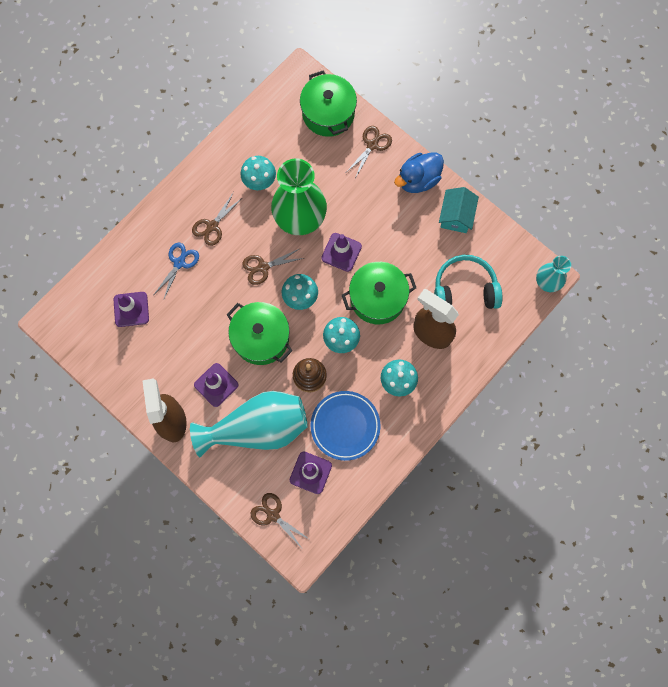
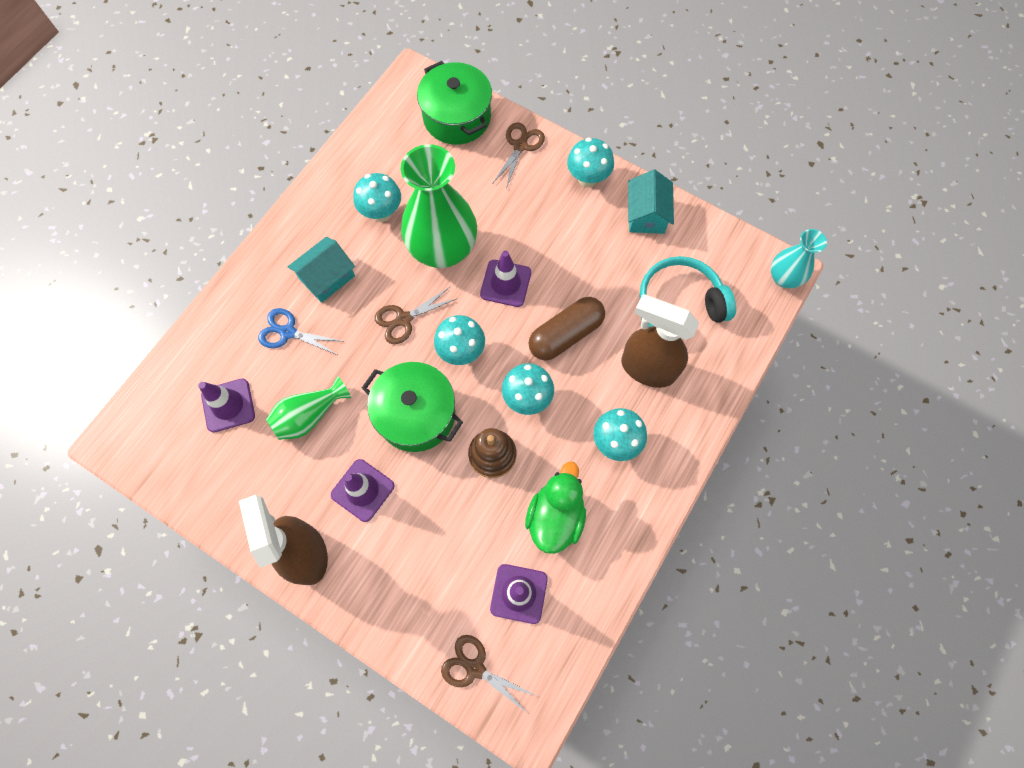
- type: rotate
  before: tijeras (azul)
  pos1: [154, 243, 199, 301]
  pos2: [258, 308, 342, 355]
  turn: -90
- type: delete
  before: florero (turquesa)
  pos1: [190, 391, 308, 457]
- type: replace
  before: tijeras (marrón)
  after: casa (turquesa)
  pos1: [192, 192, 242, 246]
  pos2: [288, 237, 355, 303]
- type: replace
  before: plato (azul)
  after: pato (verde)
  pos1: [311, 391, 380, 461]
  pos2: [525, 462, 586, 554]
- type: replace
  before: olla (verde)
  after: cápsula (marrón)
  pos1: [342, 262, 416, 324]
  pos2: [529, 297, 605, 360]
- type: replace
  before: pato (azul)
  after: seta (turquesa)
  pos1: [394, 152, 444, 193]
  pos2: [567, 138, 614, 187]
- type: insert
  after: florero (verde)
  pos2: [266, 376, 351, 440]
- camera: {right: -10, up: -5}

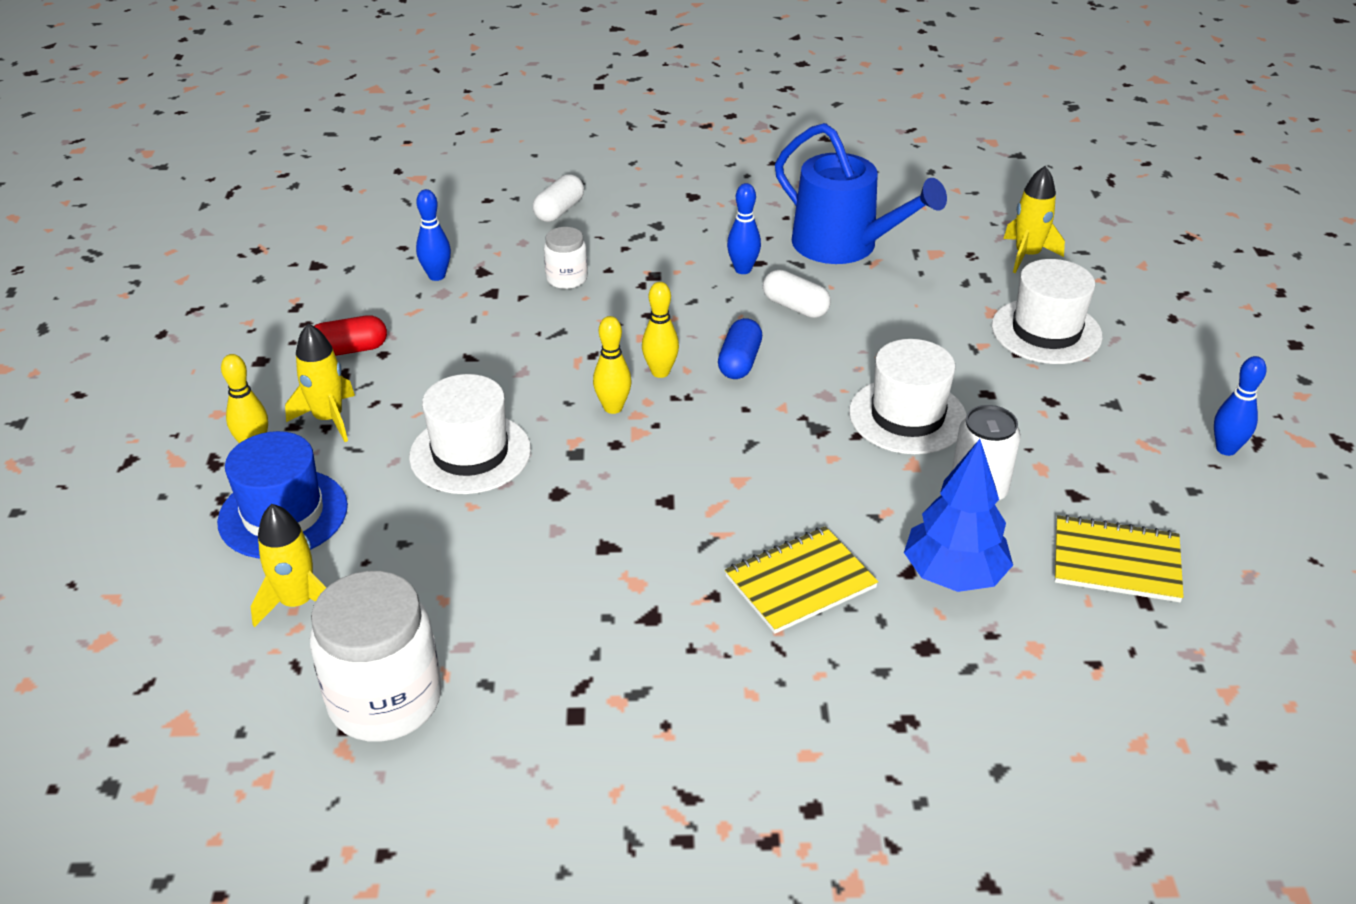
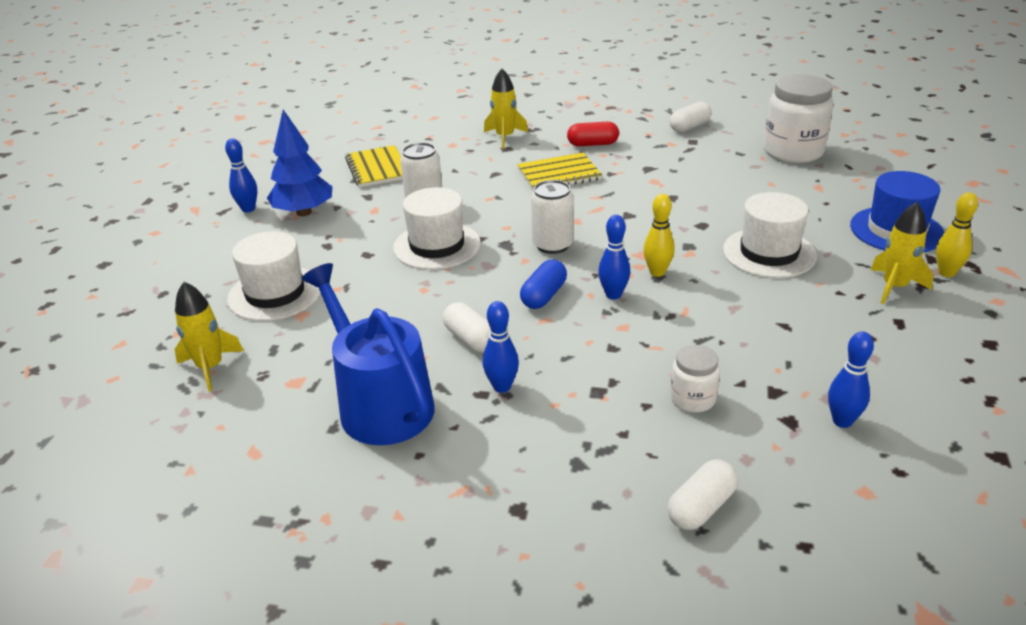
- type: move
  before: cohete (amarillo)
  pos1: [251, 504, 326, 627]
  pos2: [484, 69, 528, 149]
- type: move
  before: cápsula (rojo)
  pos1: [314, 315, 387, 356]
  pos2: [567, 122, 619, 146]
- type: recolor
  before: bolo (amarillo)
  after: bolo (azul)
  pos1: [642, 282, 679, 378]
  pos2: [598, 215, 630, 299]
- type: move
  before: árbol (azul)
  pos1: [904, 439, 1013, 592]
  pos2: [267, 109, 332, 216]
- type: rotate
  before: cuaderno (amarillo)
  pos1: [1055, 515, 1184, 602]
  pos2: [345, 145, 402, 187]
  turn: 45
- type: insert
  after: lata (blanco)
  pos2: [531, 180, 574, 254]
- type: insert
  after: cápsula (blanco)
  pos2: [670, 102, 712, 132]
- camera: {right: -165, up: -5}

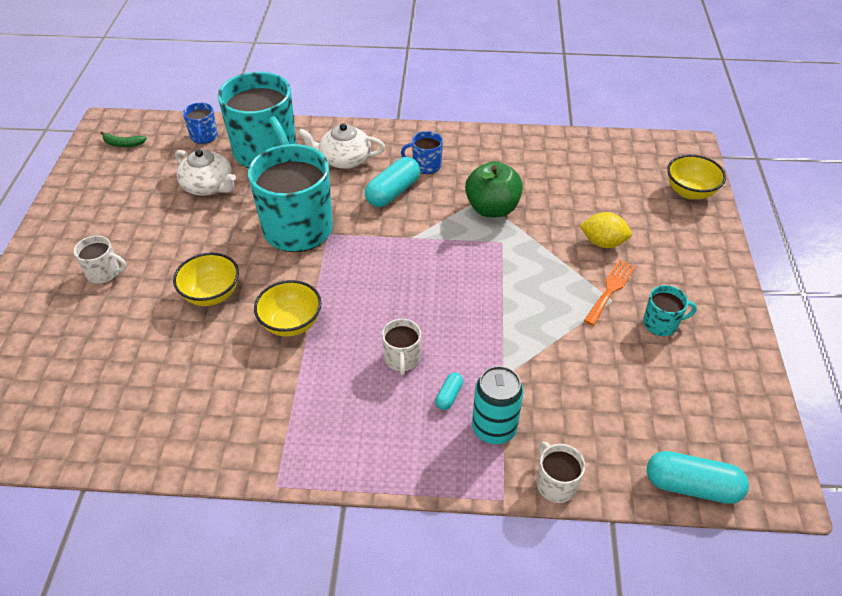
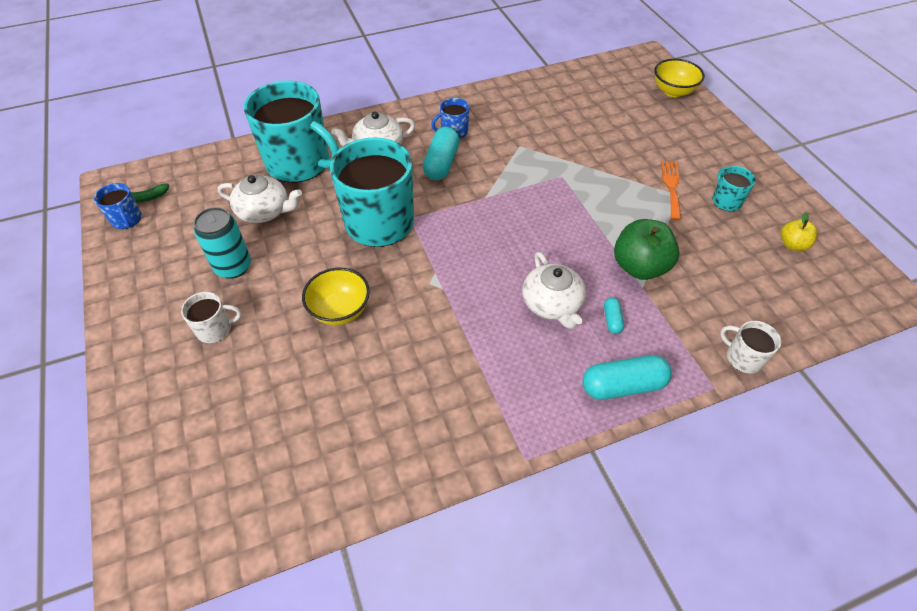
- type: move
  before: taza (azul)
  pos1: [183, 102, 218, 144]
  pos2: [94, 183, 142, 229]
- type: delete
  before: cuenco (amarillo)
  pos1: [254, 280, 322, 337]
- type: replace
  before: taza (blanco)
  after: tetera (blanco)
  pos1: [382, 319, 421, 375]
  pos2: [522, 252, 586, 329]
- type: move
  before: manzana (verde)
  pos1: [465, 161, 523, 217]
  pos2: [614, 219, 680, 280]
- type: move
  before: lata (turquesa)
  pos1: [472, 366, 524, 444]
  pos2: [194, 207, 251, 279]
- type: delete
  before: limón (amarillo)
  pos1: [580, 212, 632, 248]
- type: rotate
  before: taza (turquesa)
  pos1: [643, 285, 697, 336]
  pos2: [712, 166, 756, 211]
  turn: -75
- type: move
  before: cápsula (turquesa)
  pos1: [647, 451, 749, 504]
  pos2: [582, 355, 672, 400]
- type: insert
  after: manzana (amarillo)
  pos2: [780, 212, 817, 251]
- camera: {right: -25, up: 5}

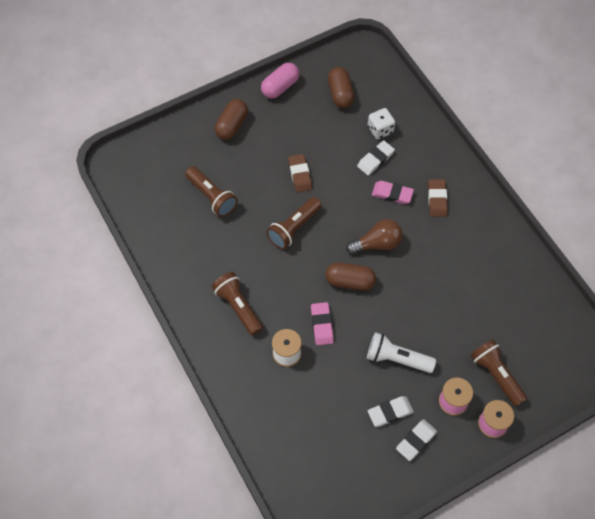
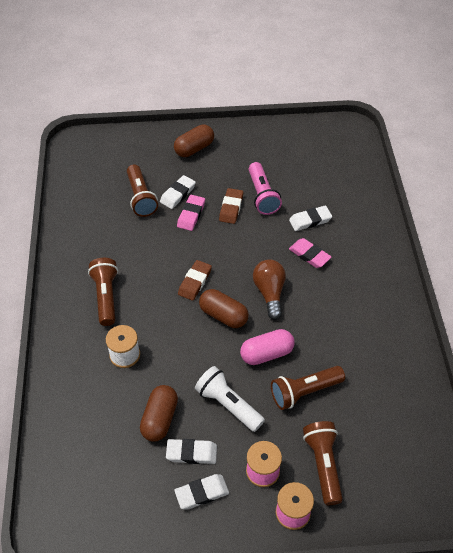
- type: move
  before: cápsula (rosa)
  pos1: [261, 63, 299, 99]
  pos2: [240, 329, 295, 365]
- type: move
  before: lámpara de mano (marrón)
  pos1: [266, 197, 322, 249]
  pos2: [271, 366, 345, 410]
- type: move
  before: goma de borrar (rosa)
  pos1: [311, 302, 334, 345]
  pos2: [177, 195, 205, 231]
- type: move
  before: cápsula (marrón)
  pos1: [328, 67, 355, 108]
  pos2: [140, 385, 178, 442]
- type: rotate
  before: bombilla (marrón)
  pos1: [346, 219, 403, 254]
  pos2: [253, 260, 286, 319]
  turn: -105
- type: delete
  before: dado (blanco)
  pos1: [368, 108, 395, 139]
- type: move
  before: goma de borrar (marrón)
  pos1: [428, 179, 448, 217]
  pos2: [178, 260, 212, 301]
- type: insert
  after: goma de borrar (blanco)
  pos2: [160, 175, 196, 209]
- type: insert
  after: lámpara de mano (rosa)
  pos2: [249, 162, 282, 215]
- camera: {right: 25, up: -10}

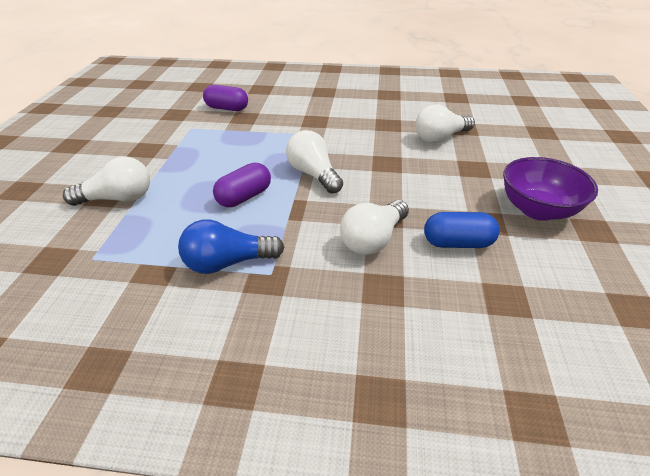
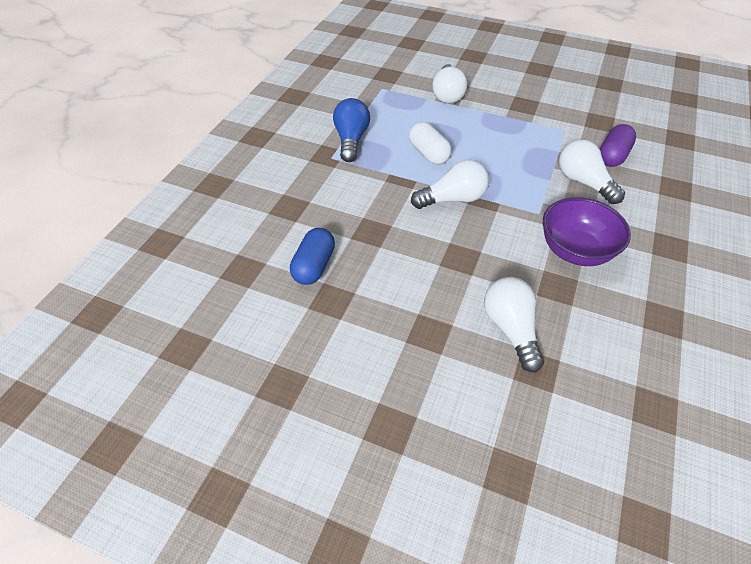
- type: recolor
  before: cápsula (morado)
  after: cápsula (blanco)
  pos1: [213, 163, 271, 207]
  pos2: [409, 122, 452, 165]
- type: move
  before: bombilla (blanco)
  pos1: [340, 200, 409, 255]
  pos2: [559, 139, 625, 204]
- type: move
  before: cuenco (morado)
  pos1: [503, 157, 598, 221]
  pos2: [543, 197, 631, 266]
- camera: {right: 105, up: 10}

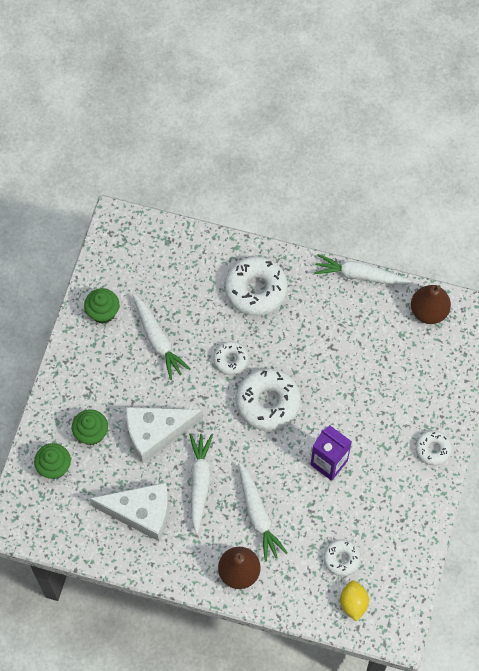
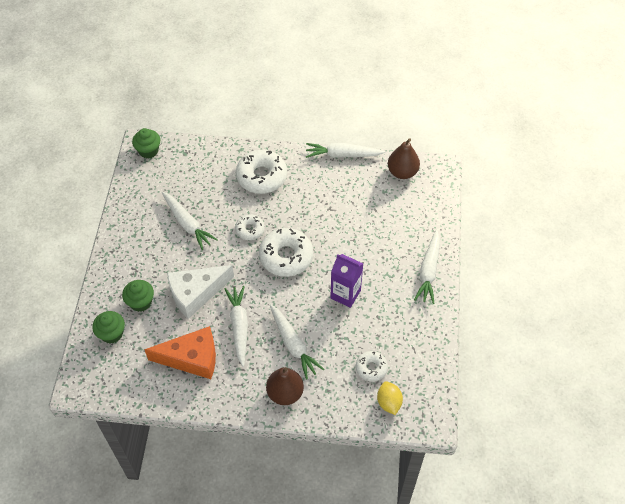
- type: move
  before: magdalena (verde)
  pos1: [84, 288, 119, 324]
  pos2: [132, 128, 160, 159]
- type: recolor
  before: queso (blanco)
  after: queso (naranja)
  pos1: [89, 482, 169, 541]
  pos2: [144, 326, 216, 379]
- type: replace
  before: rosquilla (blanco)
  after: zanahoria (blanco)
  pos1: [415, 430, 452, 466]
  pos2: [414, 230, 440, 304]
- camera: {right: -10, up: -10}

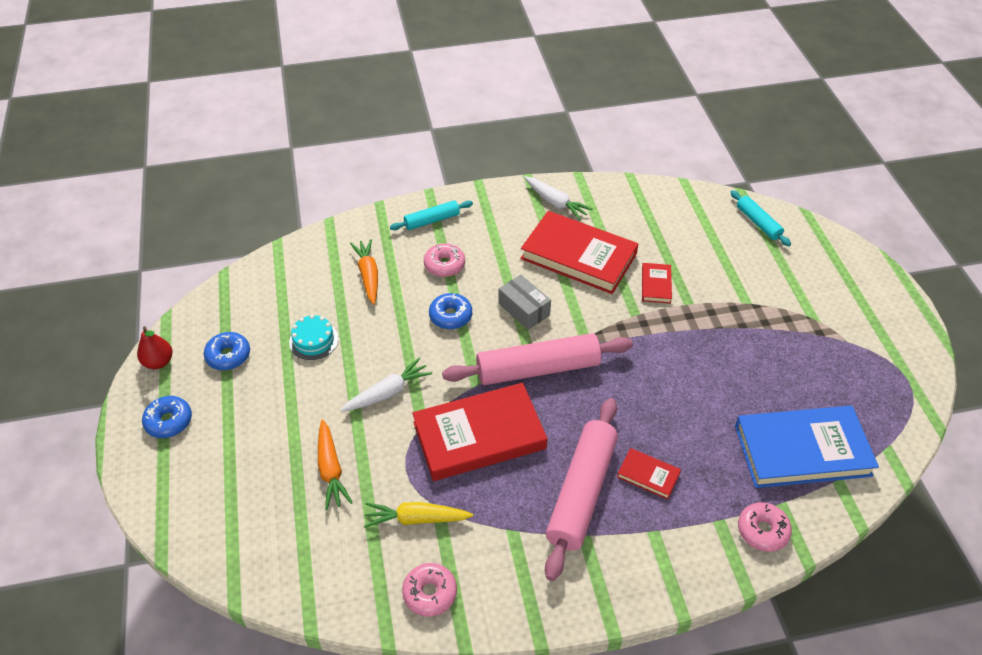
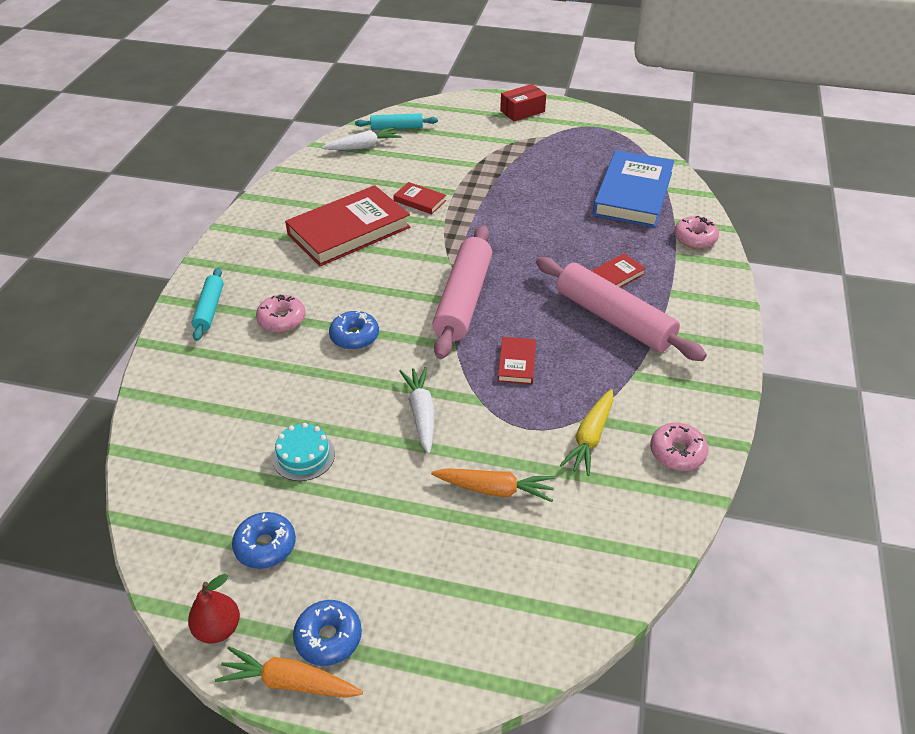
- type: move
  before: zanahoria (naranja)
  pos1: [350, 239, 378, 305]
  pos2: [215, 646, 363, 698]
- type: resize
  before: libro (rojo)
  pos1: [412, 383, 548, 481]
  pos2: [498, 337, 536, 384]
  scale: 0.45
- type: delete
  before: caja (gris)
  pos1: [498, 275, 551, 330]
- type: move
  before: zanahoria (blanco)
  pos1: [524, 176, 593, 221]
  pos2: [321, 127, 402, 150]
- type: insert
  after: caja (rojo)
  pos2: [500, 84, 546, 121]
- camera: {right: -65, up: -5}

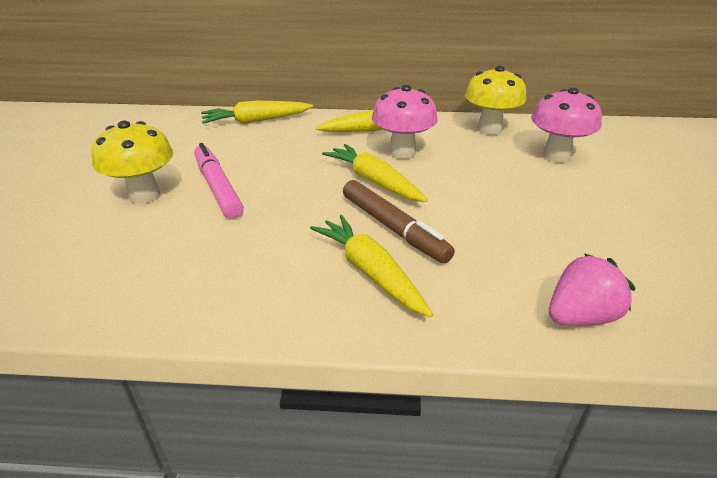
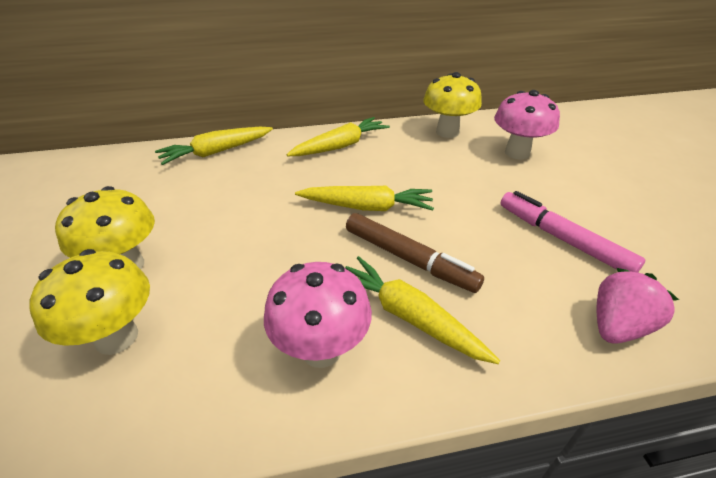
- type: move
  before: rotulador (rosa)
  pos1: [194, 143, 243, 219]
  pos2: [500, 191, 646, 273]
- type: rotate
  before: zanahoria (amarillo)
  pos1: [322, 144, 428, 202]
  pos2: [295, 186, 434, 211]
  turn: 150
- type: move
  before: seta (rosa)
  pos1: [372, 85, 438, 159]
  pos2: [264, 262, 372, 368]
- type: insert
  after: seta (amarillo)
  pos2: [29, 249, 150, 355]
- camera: {right: -15, up: 5}

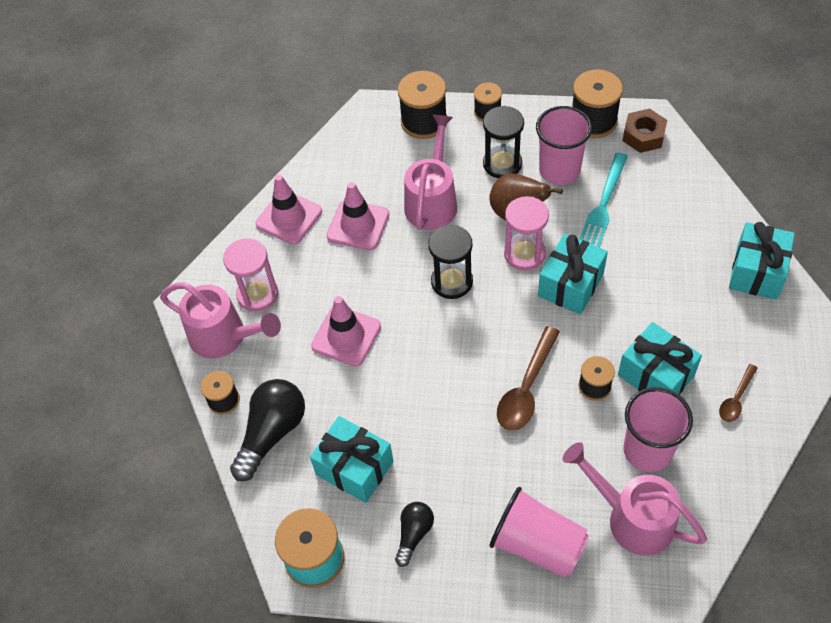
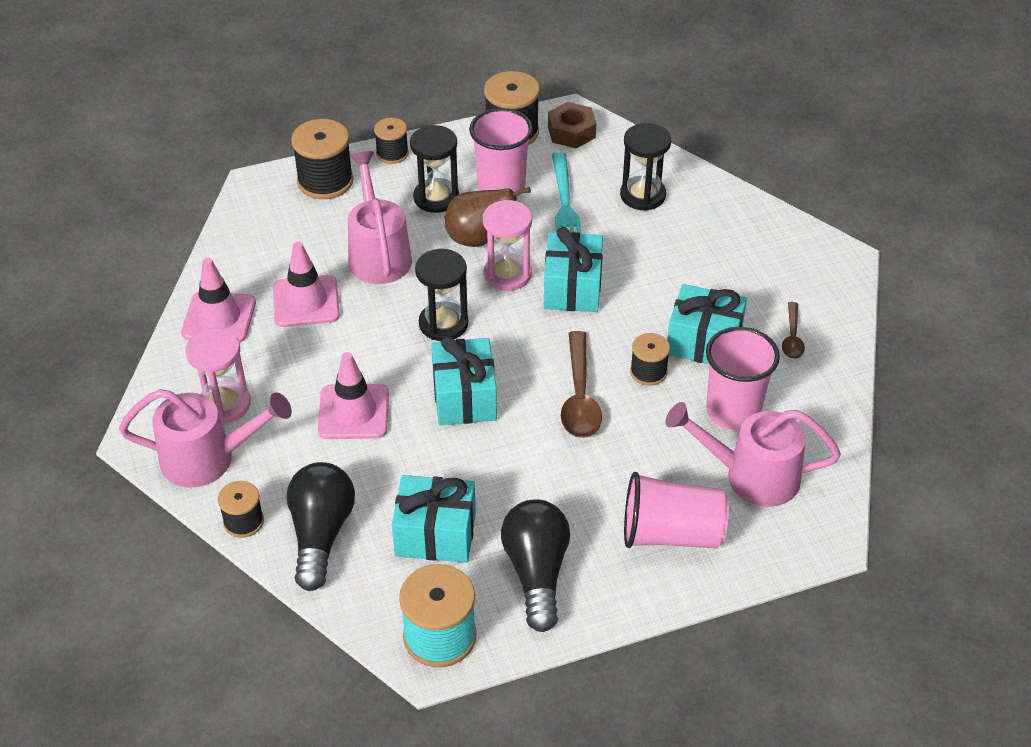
- type: resize
  before: bombilla (negro)
  pos1: [395, 502, 434, 567]
  pos2: [501, 499, 570, 632]
  scale: 1.75
- type: move
  before: regalo (turquesa)
  pos1: [729, 222, 795, 300]
  pos2: [431, 336, 497, 425]
- type: insert
  after: reloj de arena (negro)
  pos2: [620, 123, 671, 211]
- camera: {right: -30, up: -10}

